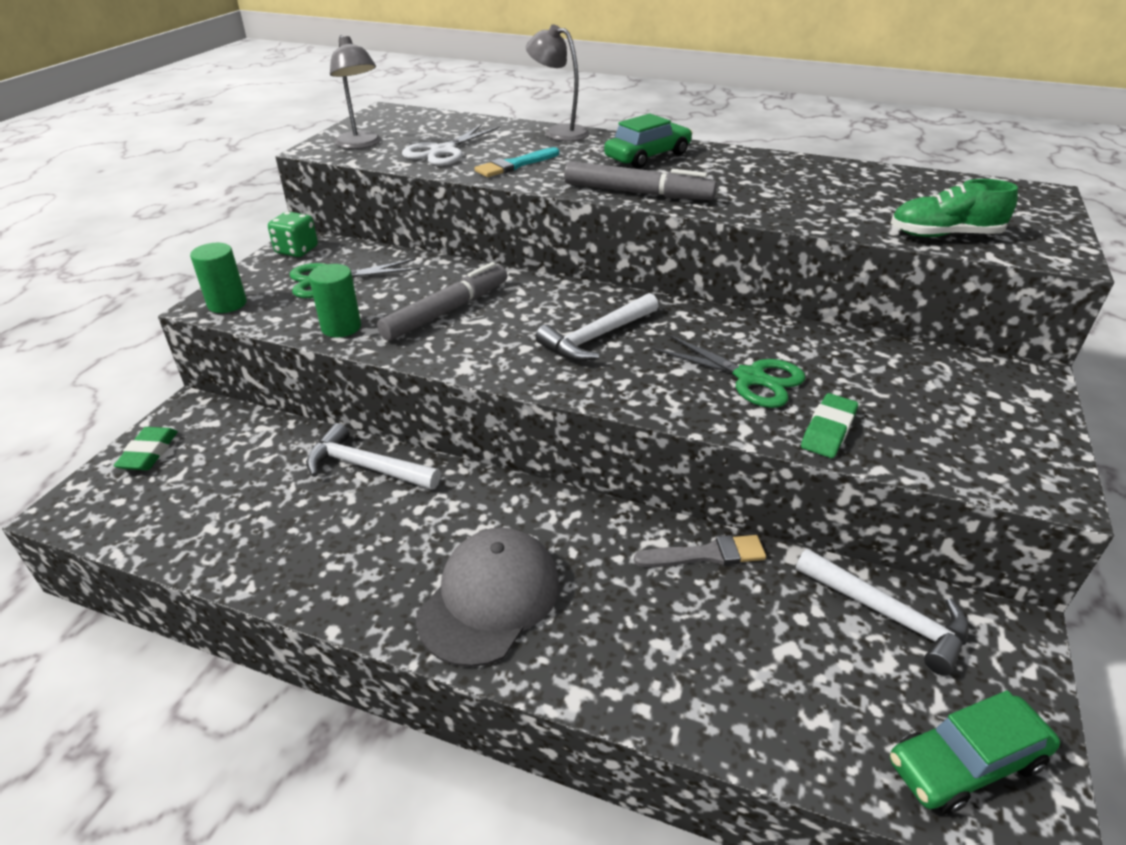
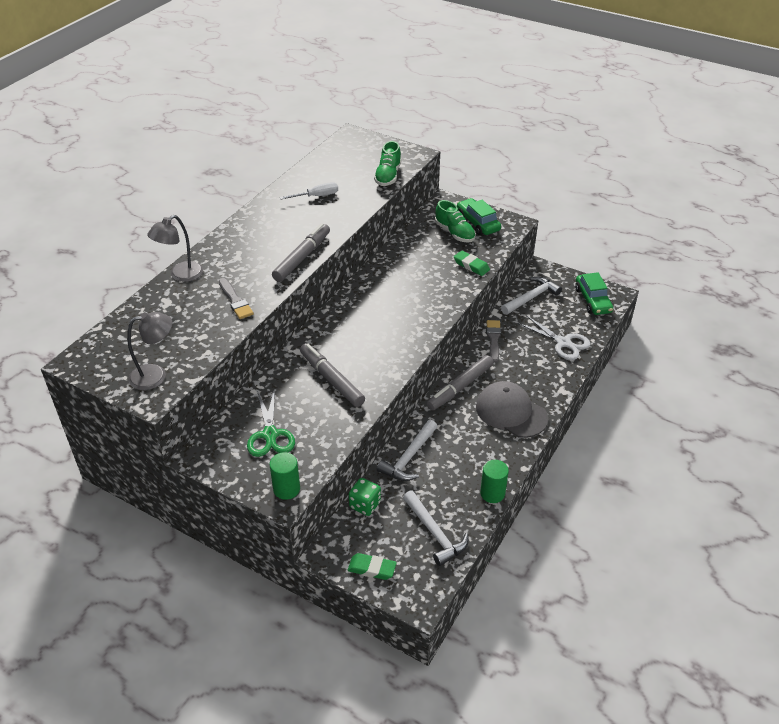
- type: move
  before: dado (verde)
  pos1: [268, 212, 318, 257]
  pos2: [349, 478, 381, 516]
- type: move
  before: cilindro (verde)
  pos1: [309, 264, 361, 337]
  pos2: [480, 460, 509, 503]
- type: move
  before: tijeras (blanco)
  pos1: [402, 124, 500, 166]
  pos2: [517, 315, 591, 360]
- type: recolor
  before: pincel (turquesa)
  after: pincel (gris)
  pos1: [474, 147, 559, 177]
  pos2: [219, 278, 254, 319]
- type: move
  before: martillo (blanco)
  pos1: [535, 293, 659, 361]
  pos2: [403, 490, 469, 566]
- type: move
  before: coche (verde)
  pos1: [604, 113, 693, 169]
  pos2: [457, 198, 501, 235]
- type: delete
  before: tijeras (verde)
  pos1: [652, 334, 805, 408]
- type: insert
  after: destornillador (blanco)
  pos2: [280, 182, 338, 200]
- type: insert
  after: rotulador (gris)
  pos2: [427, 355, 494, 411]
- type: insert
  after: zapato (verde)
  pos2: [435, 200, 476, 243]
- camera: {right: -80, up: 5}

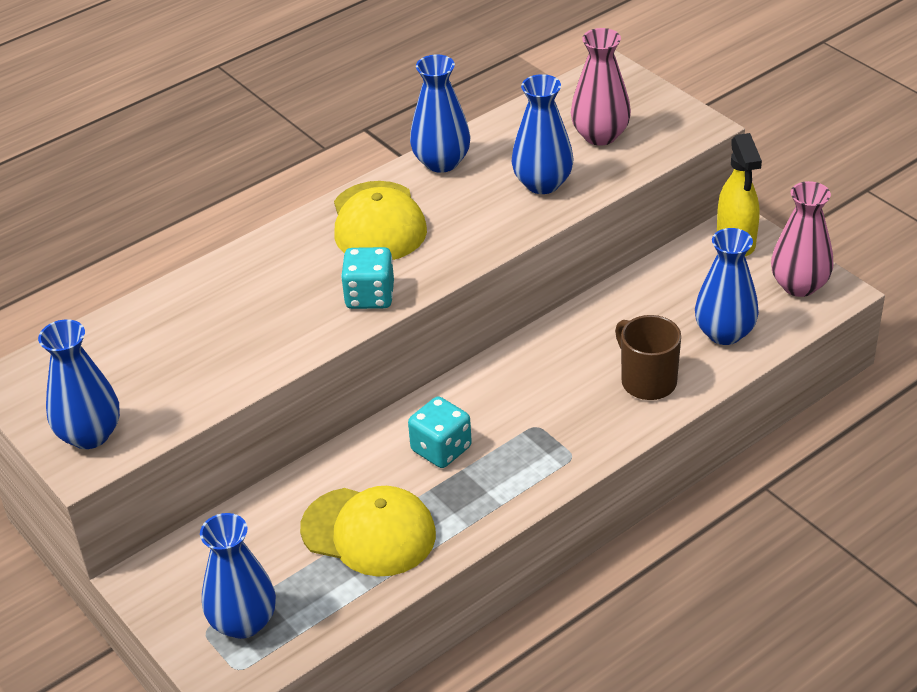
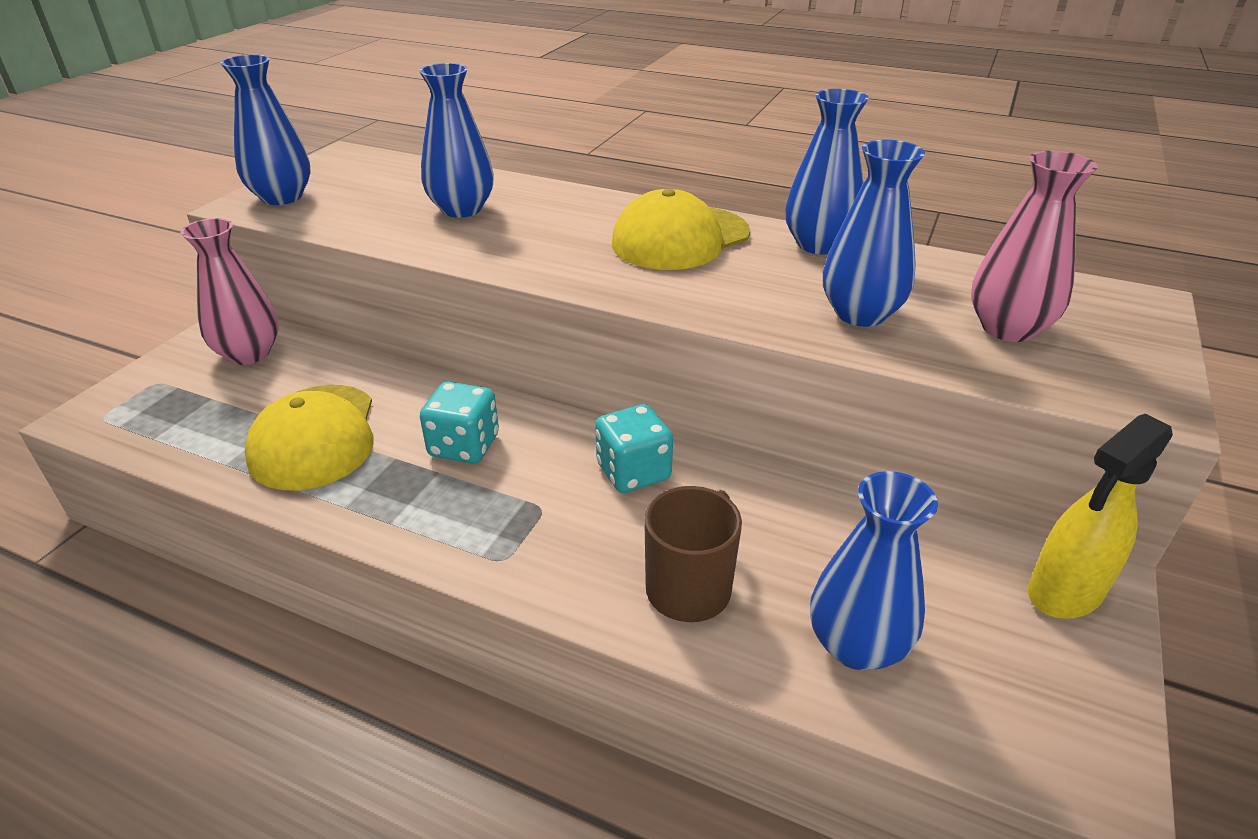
- type: move
  before: florero (azul)
  pos1: [200, 513, 276, 639]
  pos2: [419, 63, 494, 218]
- type: move
  before: dado (turquesa)
  pos1: [341, 247, 394, 309]
  pos2: [595, 404, 673, 493]
- type: move
  before: florero (rosa)
  pos1: [771, 181, 833, 297]
  pos2: [180, 218, 279, 365]
- camera: {right: 60, up: -5}

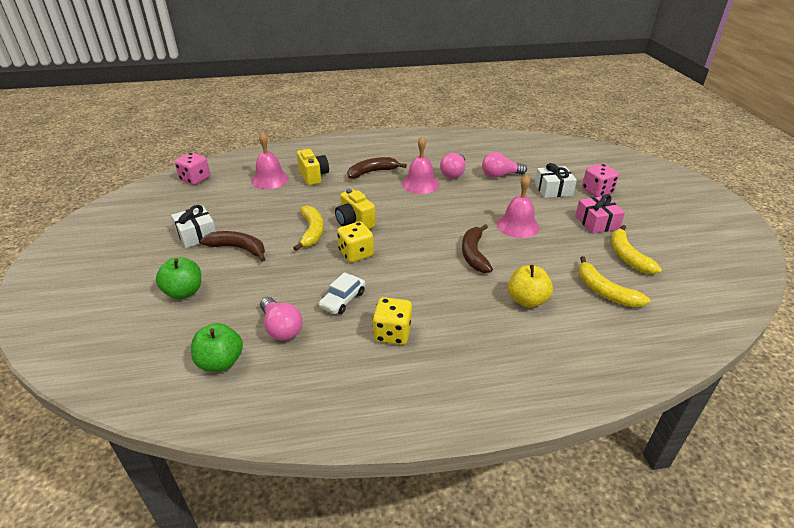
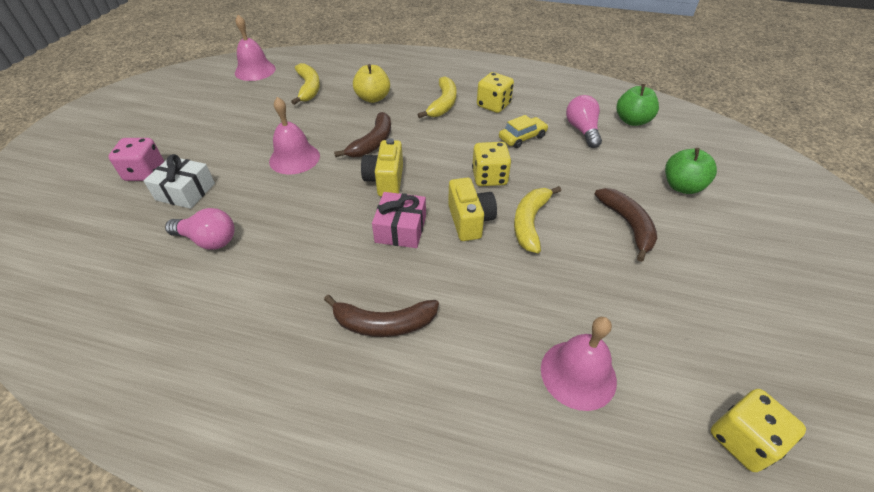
- type: delete
  before: regalo (blanco)
  pos1: [171, 205, 216, 248]
- type: recolor
  before: dado (rosa)
  after: dado (amarillo)
  pos1: [175, 153, 210, 185]
  pos2: [711, 389, 806, 472]
- type: rotate
  before: plátano (marrón)
  pos1: [200, 231, 265, 262]
  pos2: [594, 188, 658, 262]
  turn: -150
- type: move
  before: cámara (amarillo)
  pos1: [297, 149, 329, 185]
  pos2: [361, 138, 403, 196]
- type: recolor
  before: coche (blanco)
  after: coche (amarillo)
  pos1: [319, 272, 365, 314]
  pos2: [499, 115, 548, 148]
- type: move
  before: campana (rosa)
  pos1: [402, 137, 439, 194]
  pos2: [235, 15, 276, 81]
- type: delete
  before: bombilla (rosa)
  pos1: [440, 153, 465, 179]
- type: move
  before: regalo (rosa)
  pos1: [575, 194, 625, 234]
  pos2: [372, 192, 426, 248]
- type: move
  before: plátano (amarillo)
  pos1: [611, 225, 662, 274]
  pos2: [417, 76, 457, 118]
- camera: {right: -155, up: 10}

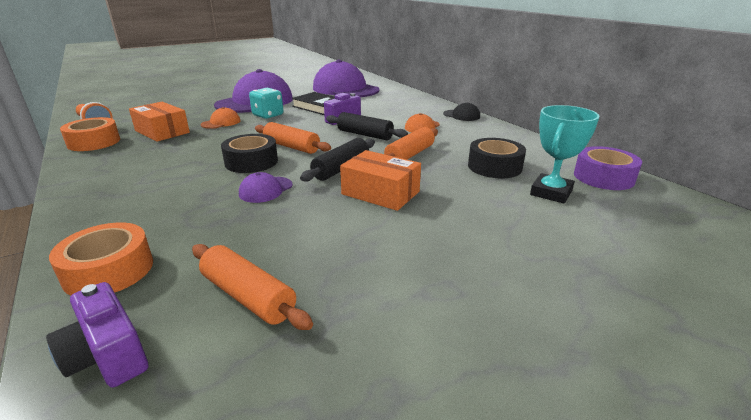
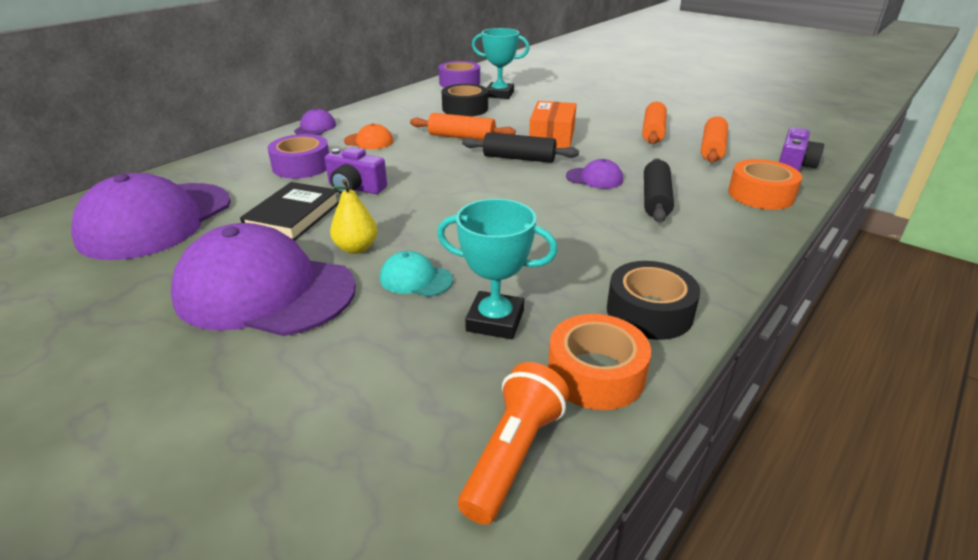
- type: replace
  before: caja (naranja)
  after: trofeo (turquesa)
  pos1: [129, 102, 190, 142]
  pos2: [437, 199, 558, 339]
- type: recolor
  before: gorra (naranja)
  after: gorra (turquesa)
  pos1: [200, 107, 241, 129]
  pos2: [380, 251, 453, 297]
- type: move
  before: cinta adhesiva (negro)
  pos1: [221, 134, 278, 173]
  pos2: [607, 261, 700, 340]
- type: replace
  before: dado (turquesa)
  after: pera (amarillo)
  pos1: [249, 88, 283, 119]
  pos2: [330, 179, 378, 254]
- type: move
  before: rodillo (naranja)
  pos1: [255, 122, 331, 154]
  pos2: [642, 102, 667, 144]
- type: move
  before: rodillo (negro)
  pos1: [326, 112, 408, 140]
  pos2: [644, 158, 674, 223]
- type: recolor
  before: gorra (negro)
  after: gorra (morado)
  pos1: [443, 102, 480, 121]
  pos2: [294, 108, 336, 135]
- type: insert
  after: cinta adhesiva (morado)
  pos2: [268, 134, 329, 179]
- camera: {right: -110, up: 5}

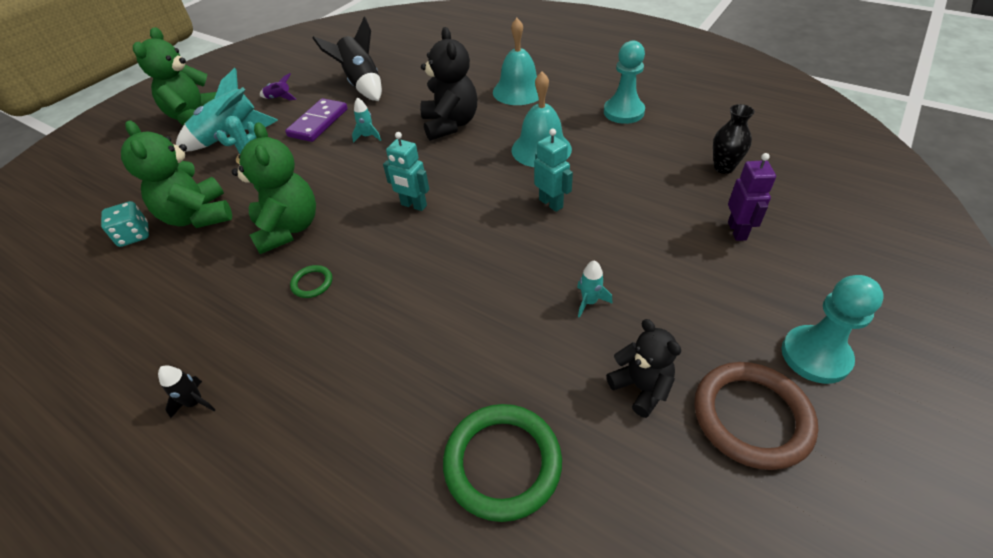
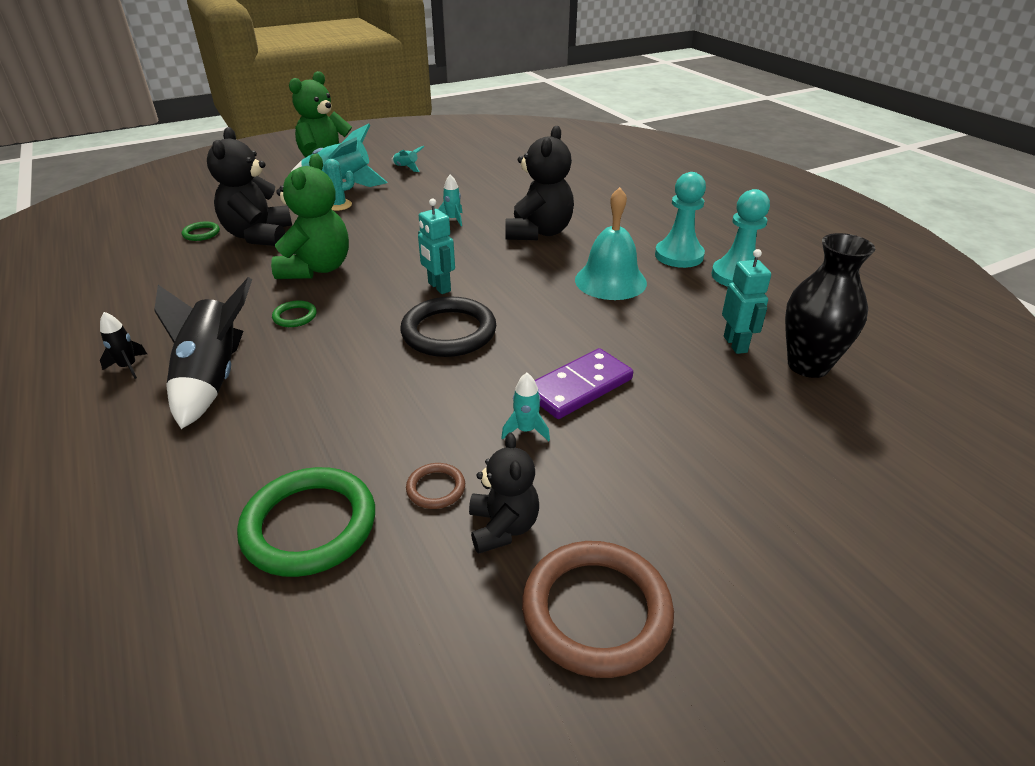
- type: replace
  before: dado (turquesa)
  after: anillo (verde)
  pos1: [101, 201, 149, 247]
  pos2: [182, 221, 220, 241]
- type: recolor
  before: osito (verde)
  after: osito (negro)
  pos1: [121, 120, 232, 228]
  pos2: [207, 127, 292, 246]
- type: recolor
  before: cohete (morado)
  after: cohete (turquesa)
  pos1: [260, 73, 296, 100]
  pos2: [391, 146, 424, 172]
- type: move
  before: ficha de dominó (morado)
  pos1: [285, 98, 348, 142]
  pos2: [535, 348, 633, 419]
- type: move
  before: cohete (negro)
  pos1: [313, 17, 382, 101]
  pos2: [154, 277, 252, 429]
- type: delete
  before: campana (turquesa)
  pos1: [493, 18, 539, 105]
- type: move
  before: robot (turquesa)
  pos1: [534, 128, 573, 212]
  pos2: [722, 249, 771, 354]
- type: resize
  before: florero (negro)
  pos1: [713, 104, 755, 174]
  pos2: [785, 233, 875, 378]
  scale: 1.56
- type: delete
  before: robot (morado)
  pos1: [728, 153, 776, 241]
- type: move
  before: peón (turquesa)
  pos1: [781, 275, 884, 384]
  pos2: [655, 172, 706, 268]
- type: insert
  after: anillo (negro)
  pos2: [400, 297, 496, 357]
- type: insert
  after: anillo (marrón)
  pos2: [406, 463, 465, 509]
- camera: {right: 25, up: -10}

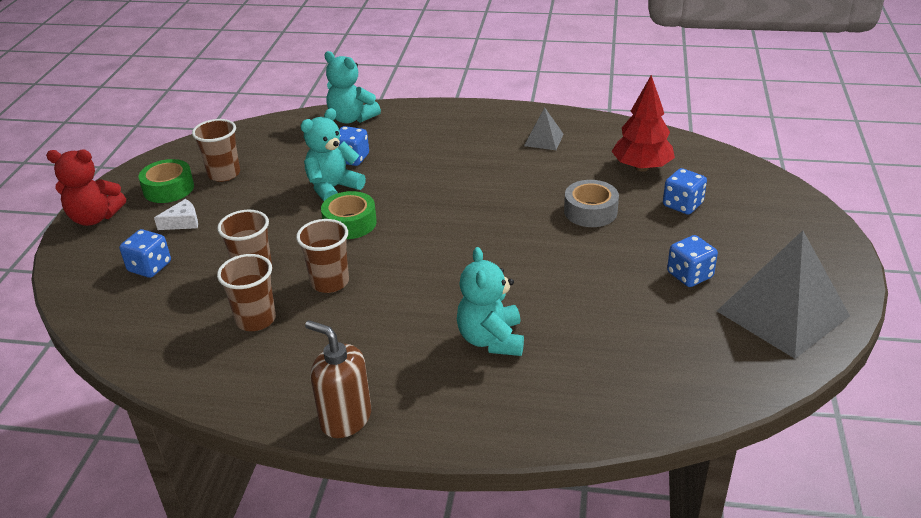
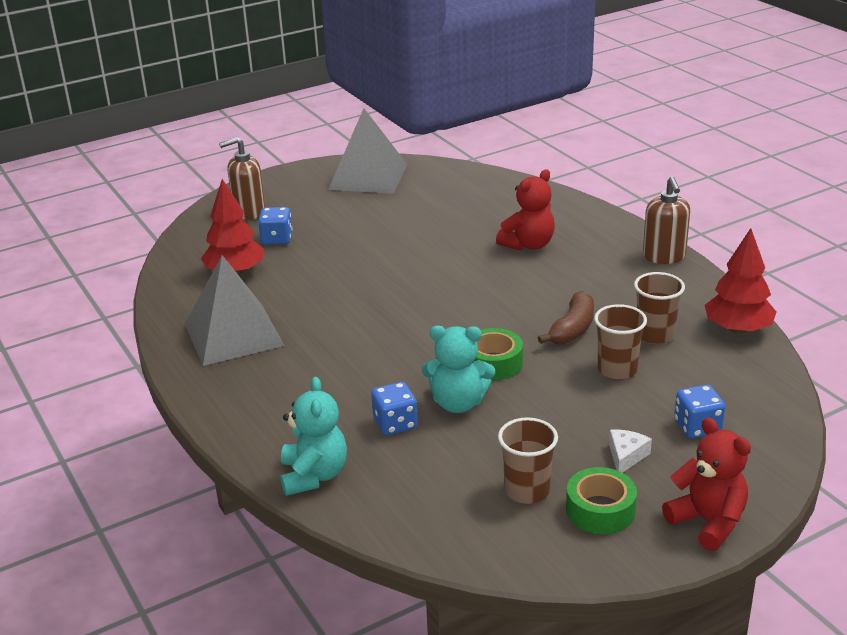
- type: rotate
  before: queso (blanco)
  pos1: [154, 199, 198, 230]
  pos2: [609, 430, 652, 473]
  turn: 90
- type: replace
  before: vaso (marrón)
  after: plátano (marrón)
  pos1: [296, 219, 349, 293]
  pos2: [538, 291, 594, 344]
- type: recolor
  before: osito (turquesa)
  after: osito (rojo)
  pos1: [457, 247, 524, 356]
  pos2: [496, 169, 555, 251]
- type: resize
  before: pirámide (gris)
  pos1: [524, 108, 564, 150]
  pos2: [185, 255, 285, 366]
  scale: 2.13
- type: delete
  before: cinta adhesiva (gris)
  pos1: [564, 180, 619, 227]
- type: delete
  before: dado (azul)
  pos1: [667, 235, 718, 287]
- type: insert
  after: dispensador de jabón (marrón)
  pos2: [219, 137, 265, 220]
- type: insert
  after: árbol (rojo)
  pos2: [704, 228, 776, 334]
- camera: {right: -130, up: -5}

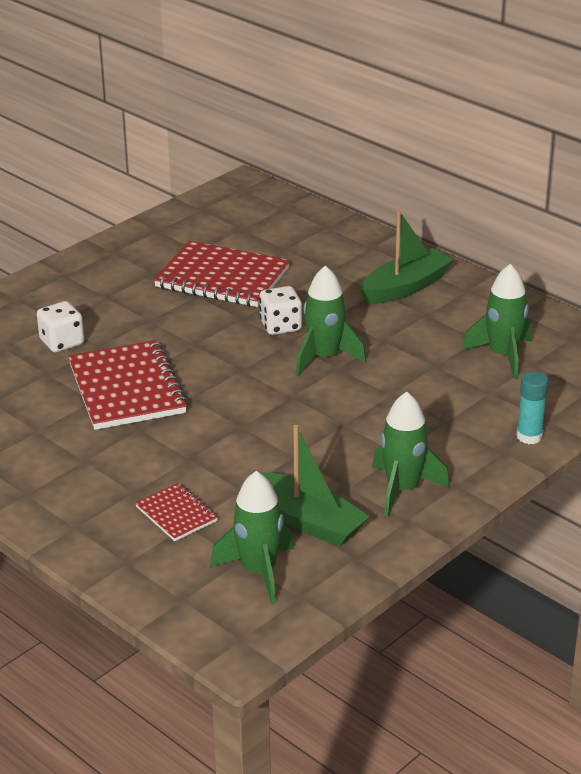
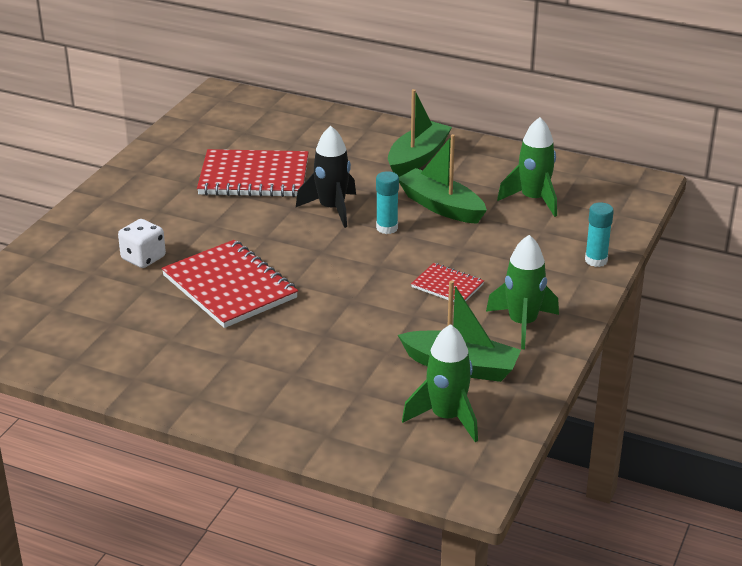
- type: move
  before: cuaderno (rojo)
  pos1: [135, 483, 218, 541]
  pos2: [411, 263, 484, 302]
- type: replace
  before: dado (blanco)
  after: cohete (negro)
  pos1: [259, 286, 302, 335]
  pos2: [296, 126, 356, 228]
- type: replace
  before: cohete (verde)
  after: barra de pegamento (turquesa)
  pos1: [296, 265, 366, 376]
  pos2: [376, 171, 399, 234]
- type: insert
  after: barco (verde)
  pos2: [399, 134, 487, 224]
- camera: {right: -20, up: 0}

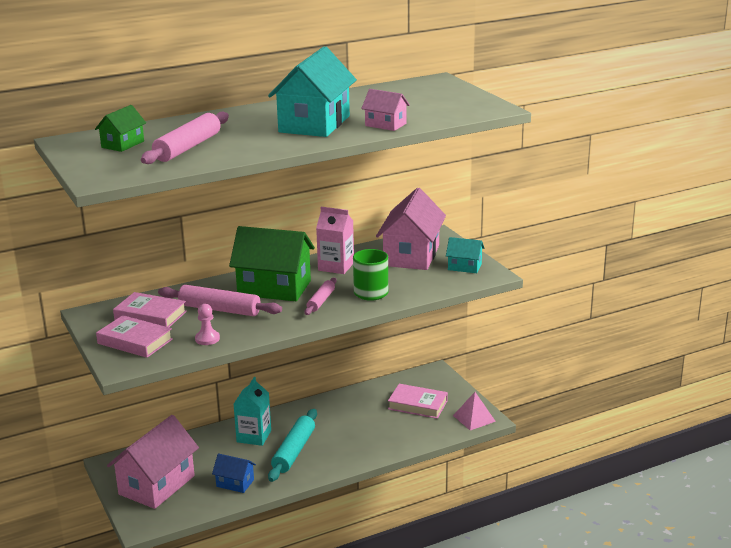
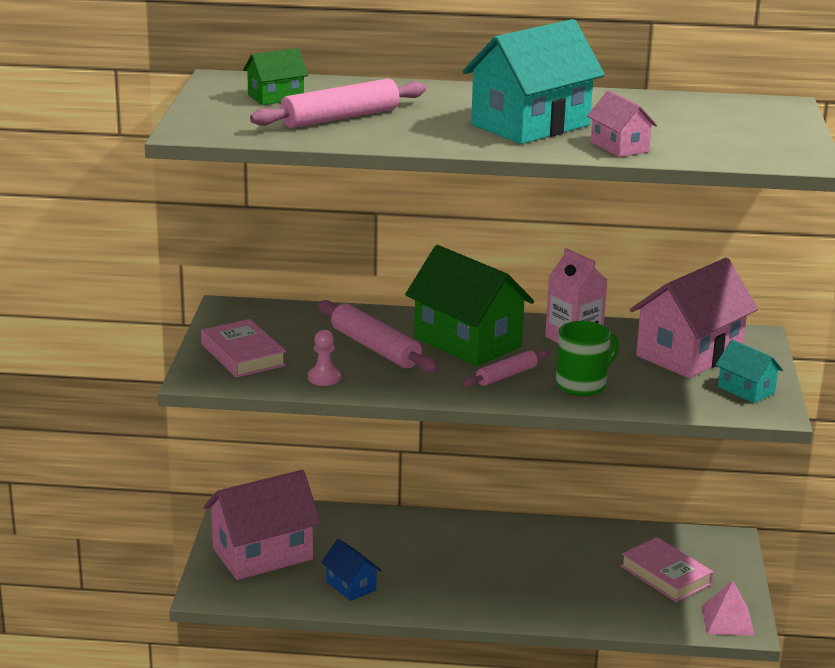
- type: delete
  before: libro (rosa)
  pos1: [113, 292, 187, 327]
- type: delete
  before: cartón de leche (turquesa)
  pos1: [234, 377, 271, 446]
- type: delete
  before: rodillo (turquesa)
  pos1: [268, 409, 317, 482]
- camera: {right: 30, up: 0}

